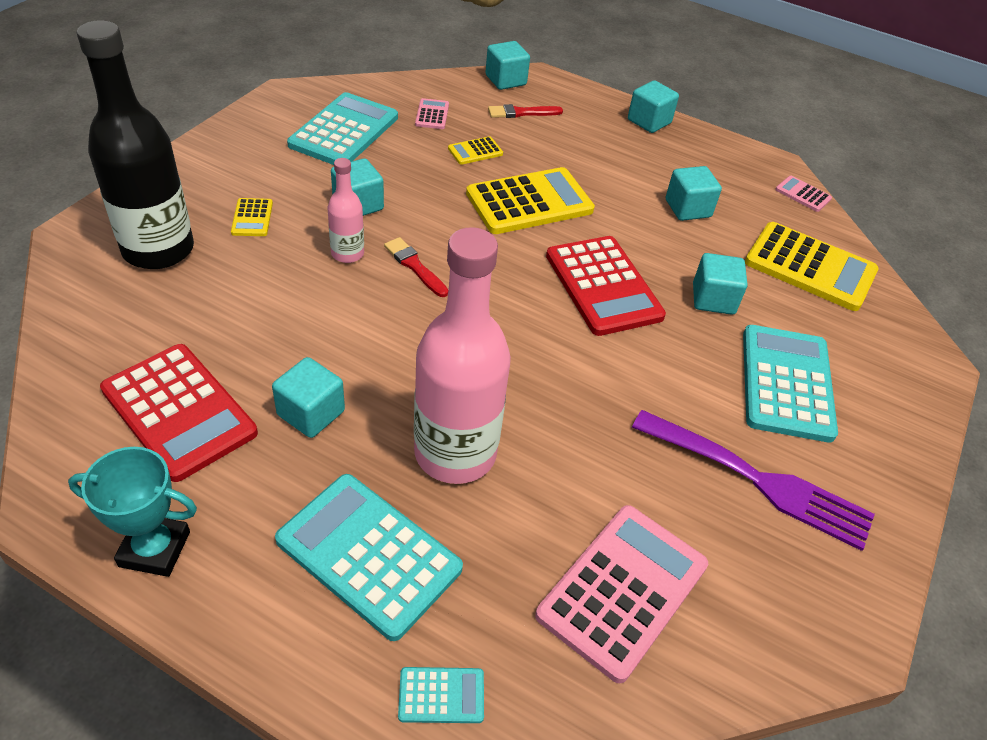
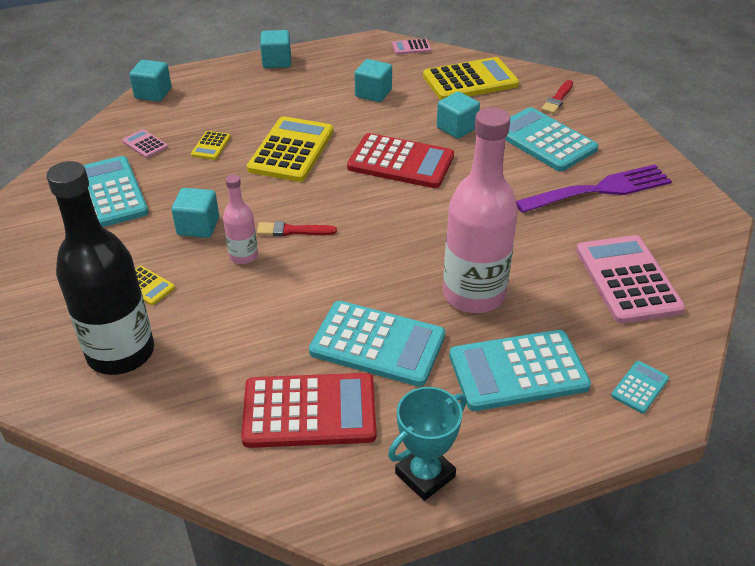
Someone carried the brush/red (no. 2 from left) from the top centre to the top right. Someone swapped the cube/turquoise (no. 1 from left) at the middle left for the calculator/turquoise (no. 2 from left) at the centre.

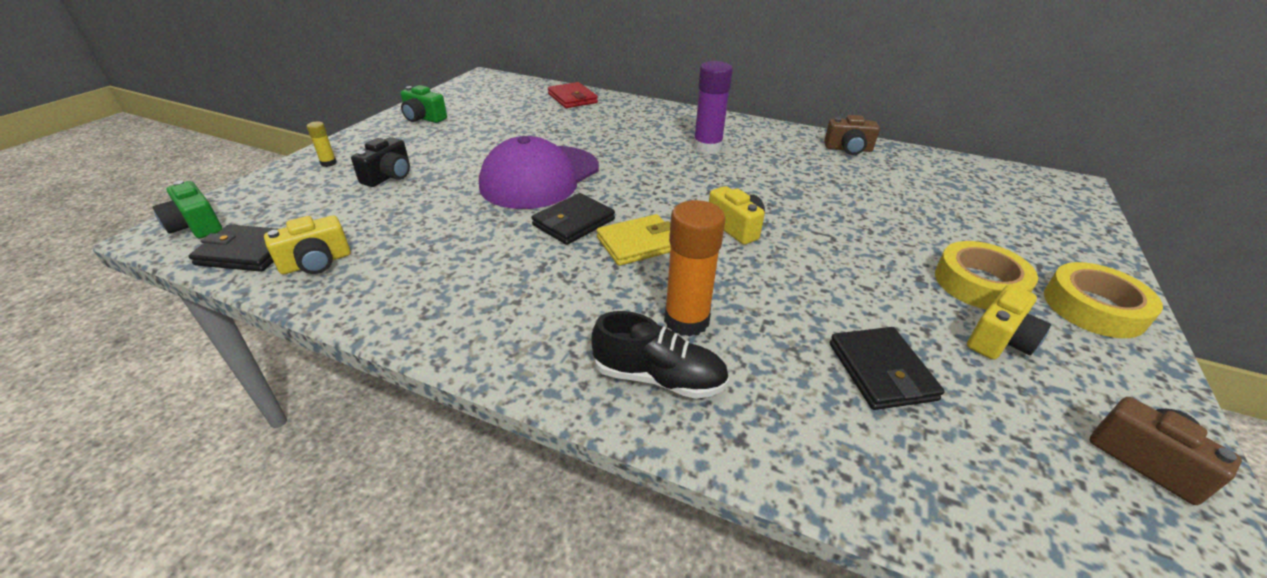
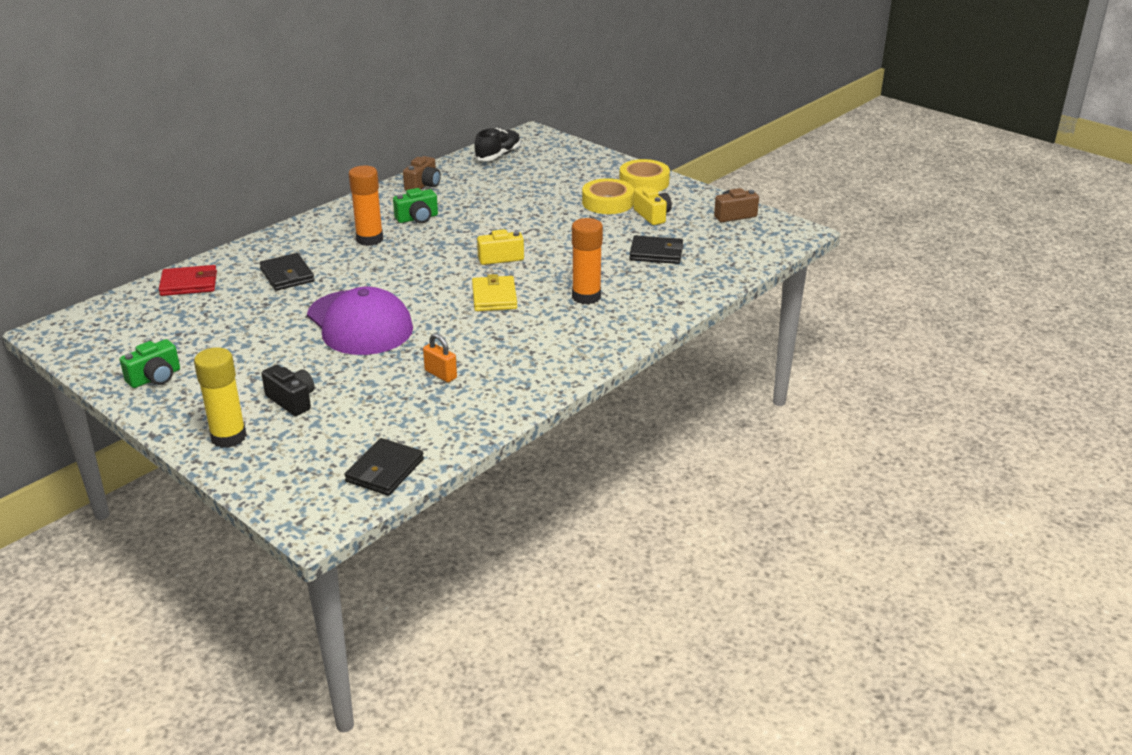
Someone repainted the glue stick/purple at the top centre, which became the glue stick/orange (no. 1 from left) at the top left. Someone scaled the glue stick/yellow at the top left by 2.12. Someone carried the camera/green (no. 1 from left in the first image) from the middle left to the top centre. Someone carried the wallet/black (no. 2 from left in the first image) from the centre to the middle left. Someone took away the camera/yellow (no. 1 from left) at the middle left. Someone carried the shoe/black from the centre to the top centre. Someone put down the padlock/orange at the centre.

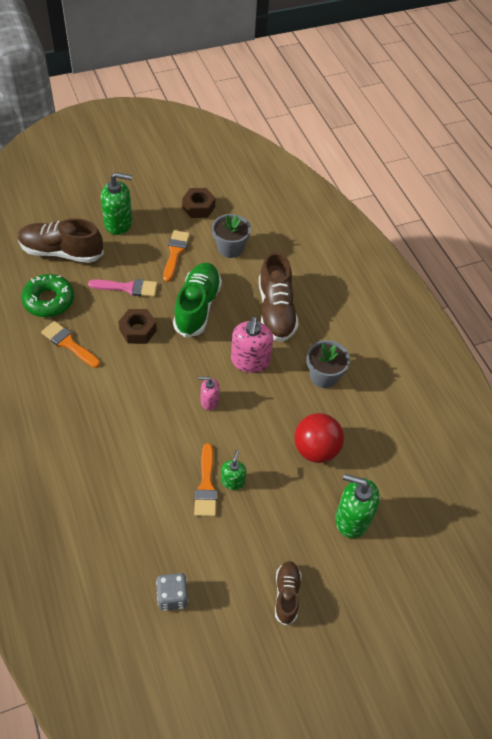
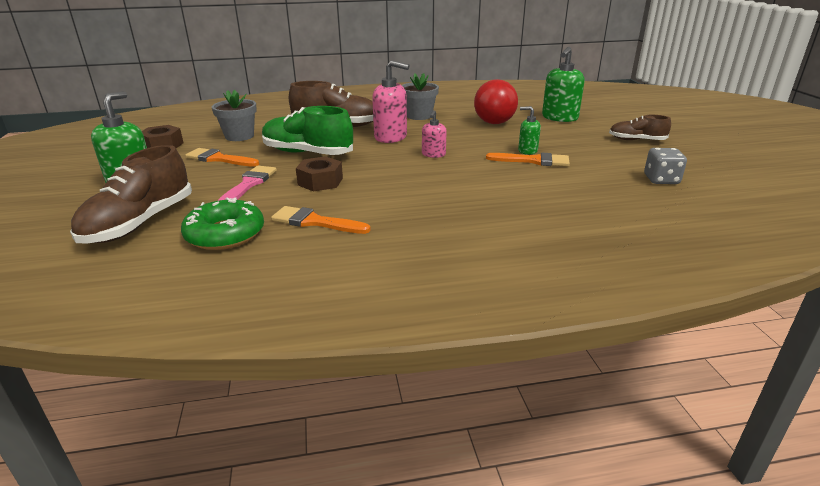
Someone rotated the brush/orange (no. 1 from left in the first image) at the middle left by 60 degrees clockwise.

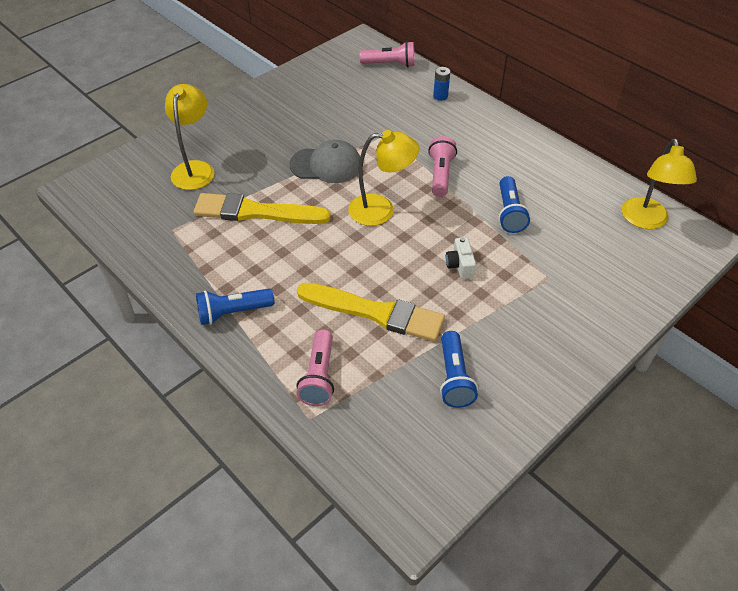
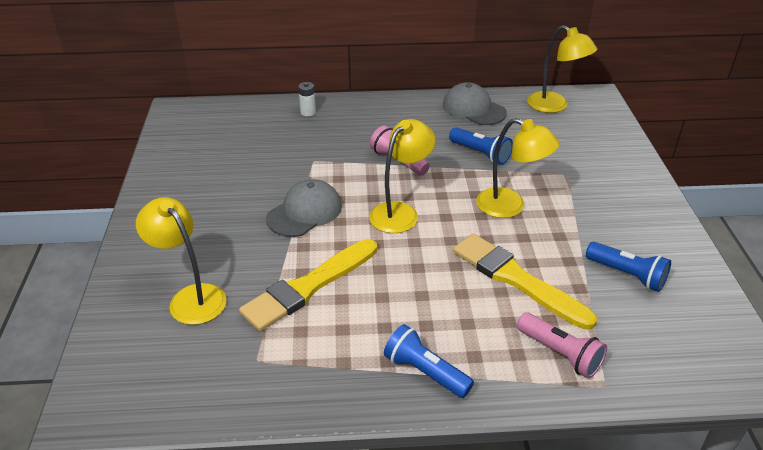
Someone took away the flashlight/pink (no. 2 from left) at the top centre. Someone repainted the battery/blue at the top centre, which became the battery/white at the top centre. Someone swapped the camera/white at the centre for the lamp/yellow (no. 3 from left) at the middle right. Someone rotated the brush/yellow (no. 2 from left) at the centre by 105 degrees counterclockwise. Someone rotated the flashlight/blue (no. 1 from left) at the middle left by 105 degrees clockwise. Someone put down the cap/grey (no. 2 from left) at the top centre.

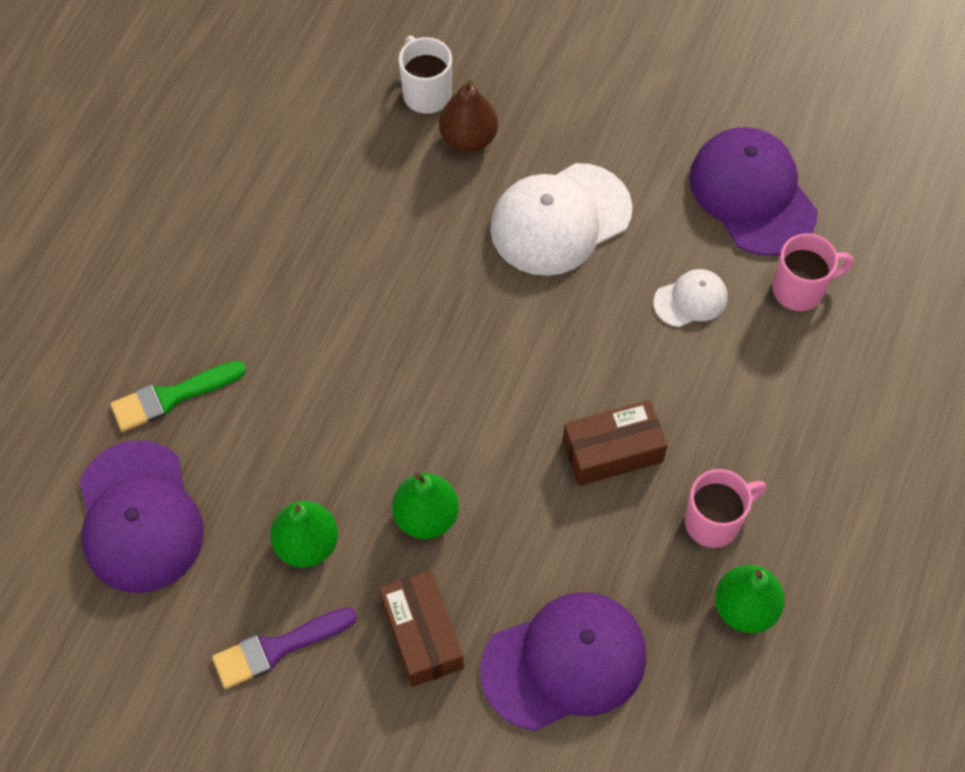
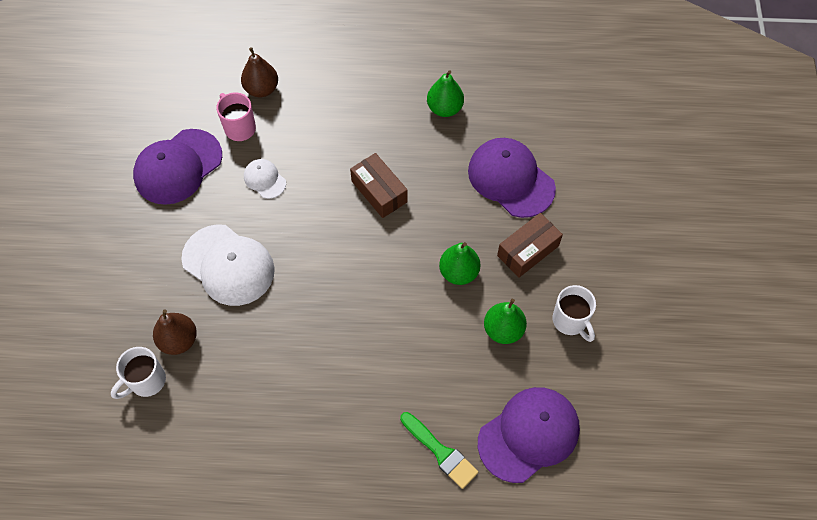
Someone took away the mug/pink (no. 1 from left) at the middle right. Someone swapped the brush/purple at the bottom left for the mug/white (no. 2 from left) at the middle right. Someone put down the pear/brown (no. 2 from left) at the top left.

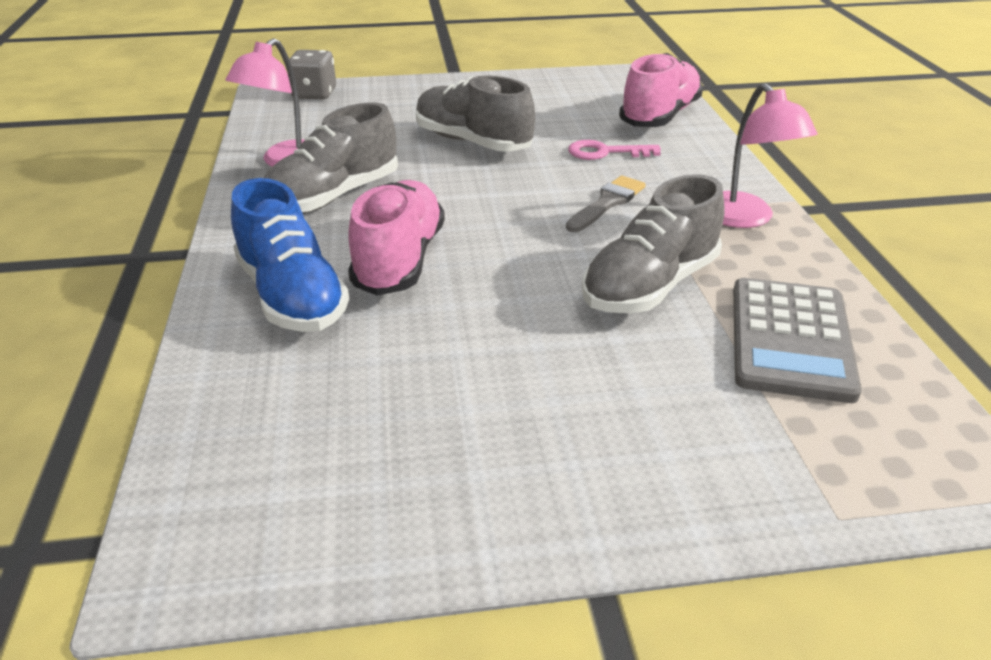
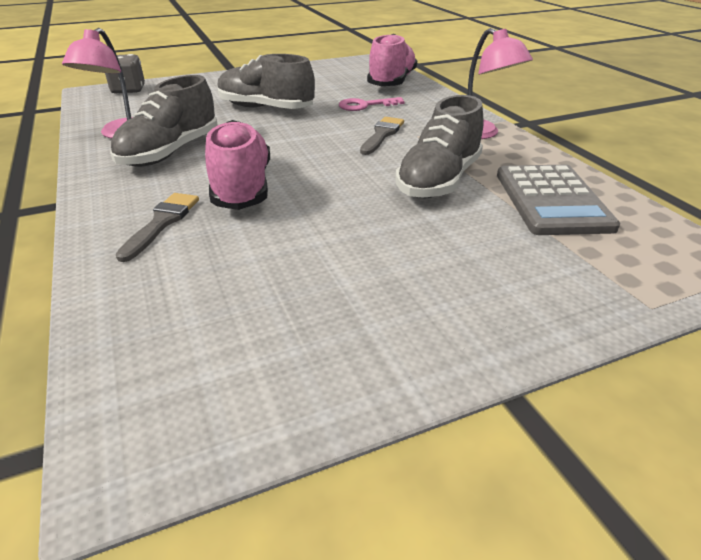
Someone swapped the shoe/blue at the middle left for the brush/grey (no. 1 from left) at the middle left.

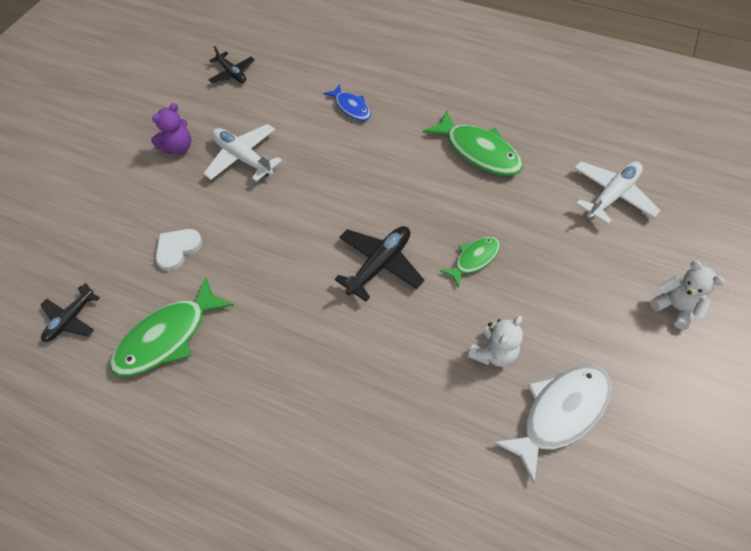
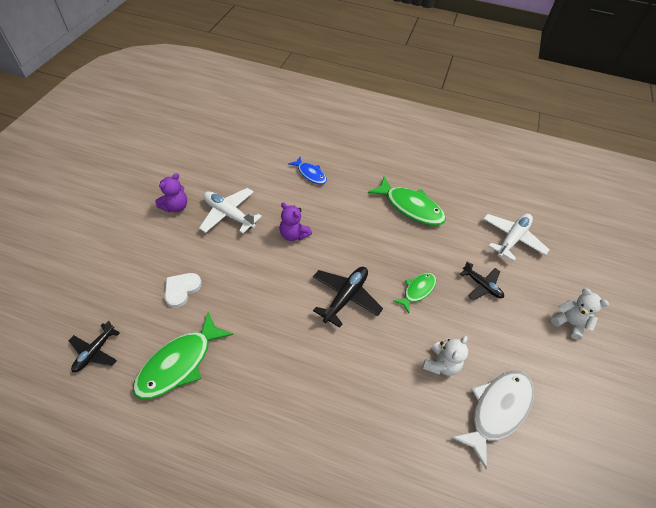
Someone carried the plane/black (no. 2 from left in the first image) from the top left to the middle right. Someone put down the teddy bear/purple (no. 2 from left) at the centre.

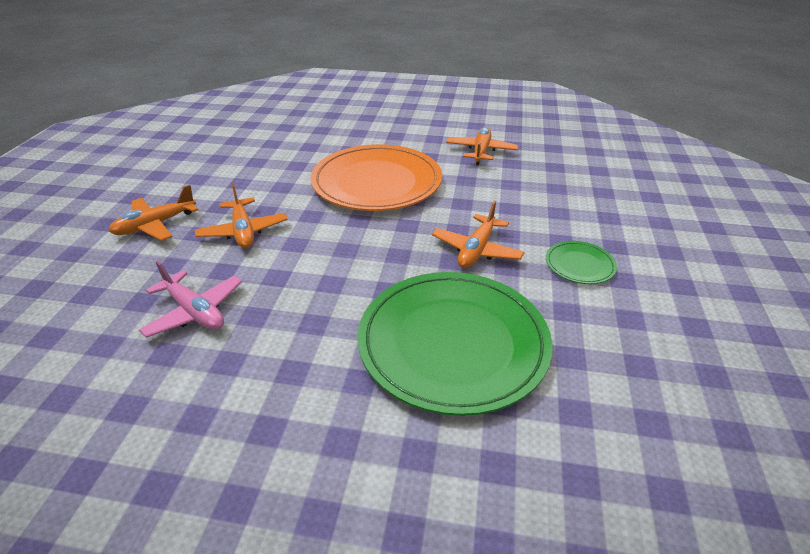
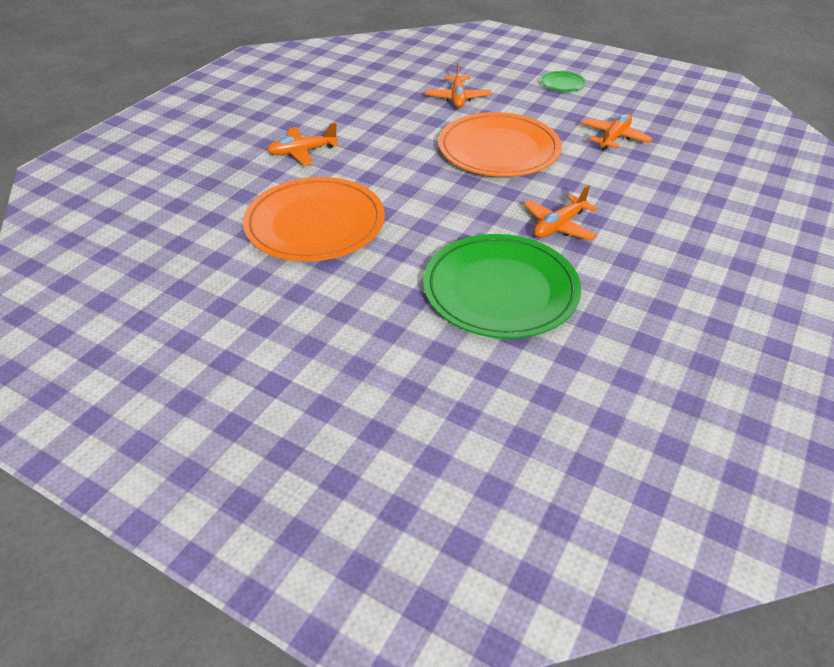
Someone carried the plane/orange (no. 2 from left) from the middle left to the top centre. Someone carried the plate/green (no. 2 from left) from the middle right to the top right. Someone swapped the plane/pink at the middle left for the plate/orange (no. 1 from left) at the top centre.

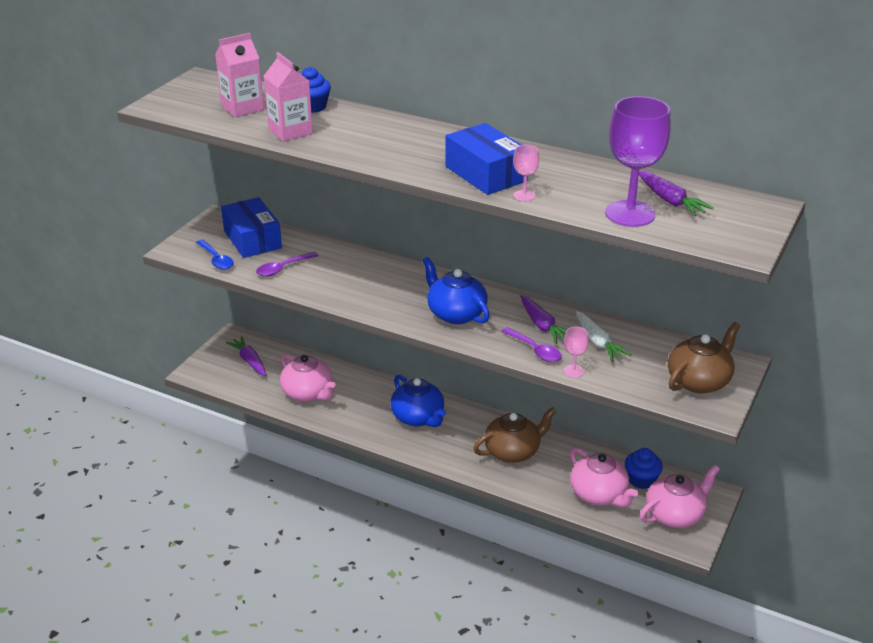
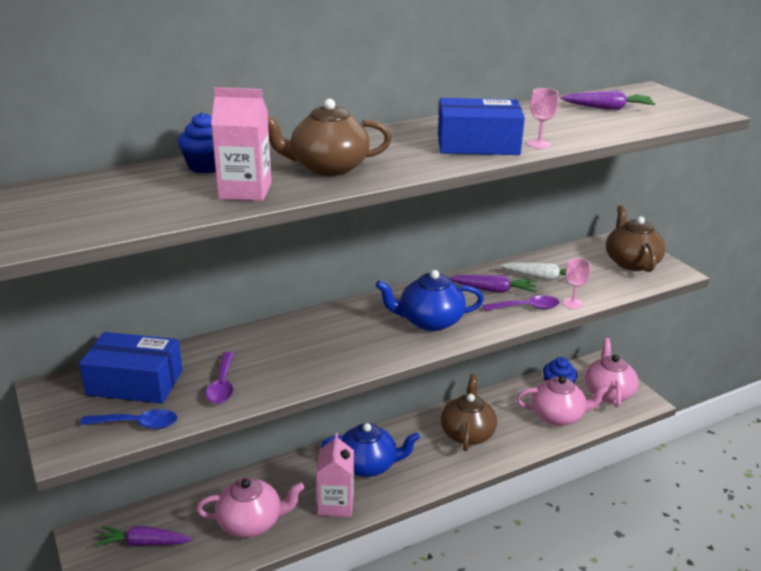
Someone carried the carton/pink (no. 1 from left in the first image) from the top left to the bottom centre. Someone took away the goblet/purple at the top right. Someone put down the teapot/brown (no. 1 from left) at the top centre.

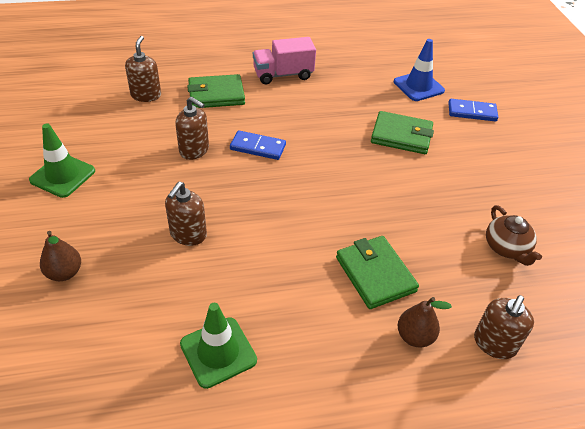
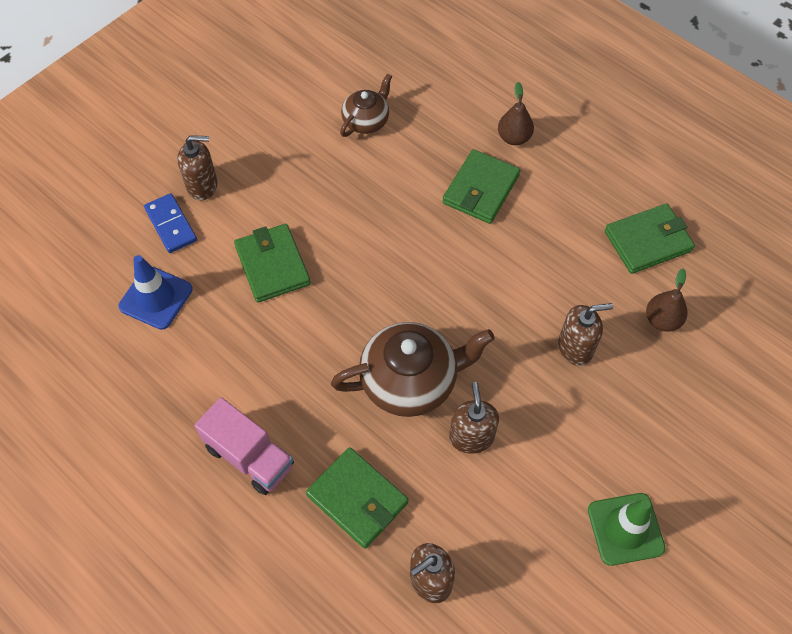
Someone swapped the domino/blue (no. 1 from left) at the centre for the teapot/brown (no. 2 from left) at the centre. Someone carried the pear/brown (no. 1 from left in the first image) from the middle left to the middle right. Someone carried the soap dispenser/brown (no. 4 from left in the first image) from the bottom right to the top left. Someone swapped the traffic cone/green (no. 2 from left) at the bottom centre for the wallet/green (no. 4 from left) at the middle right.

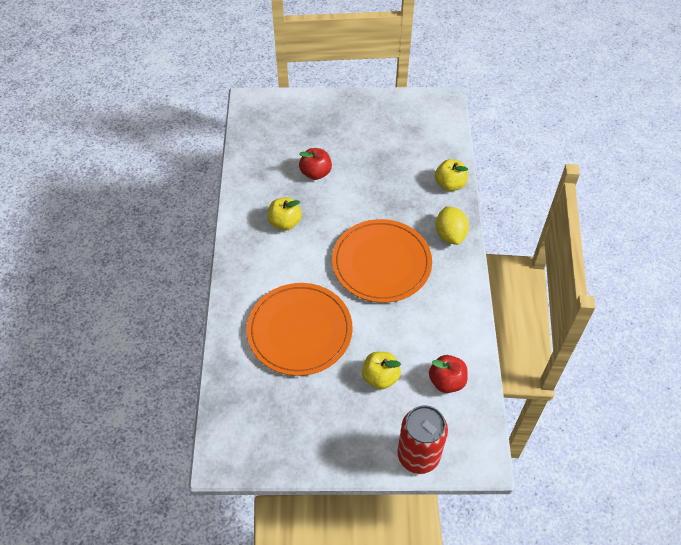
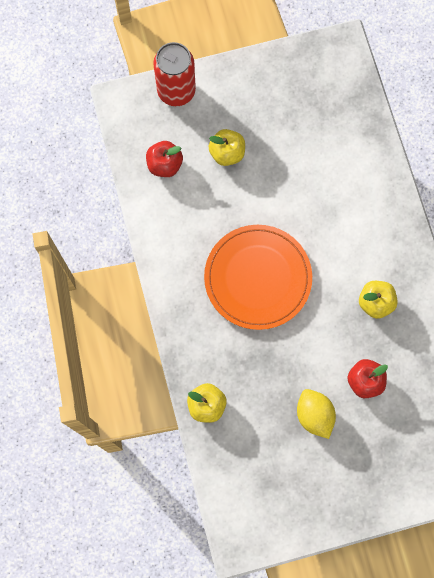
Someone carried the lemon/yellow from the centre to the bottom right. Someone took away the plate/orange (no. 1 from left) at the centre.

